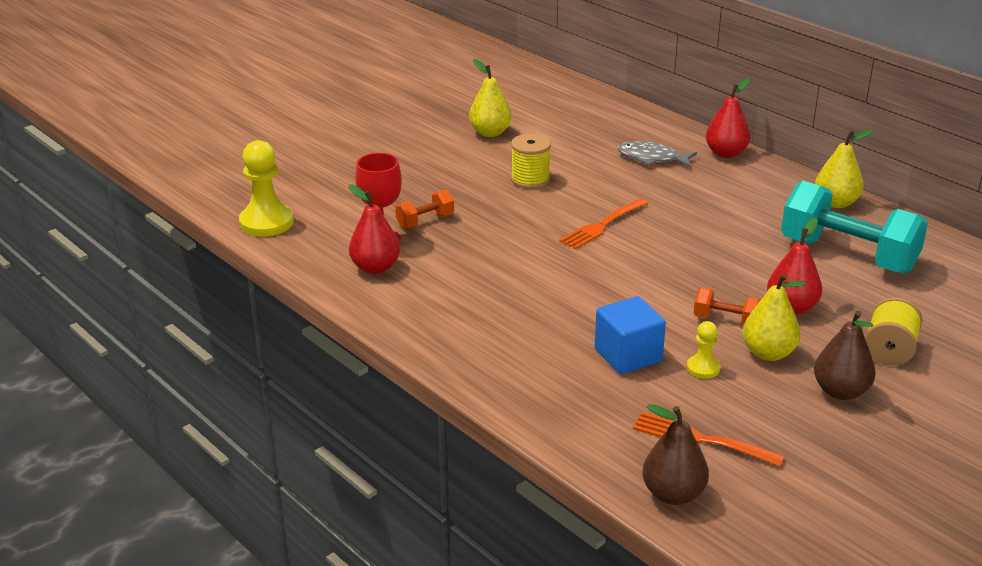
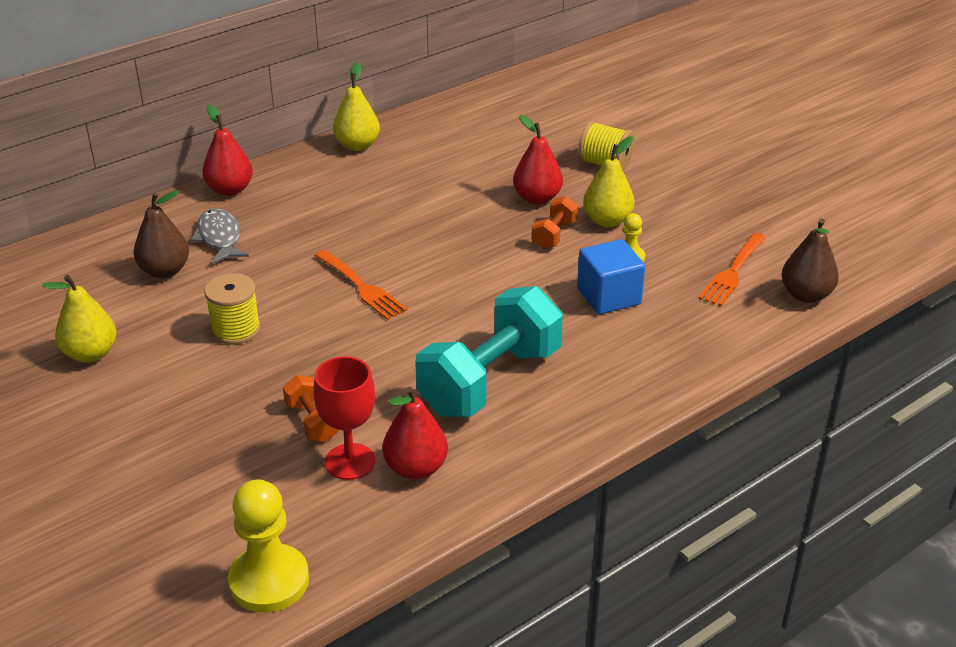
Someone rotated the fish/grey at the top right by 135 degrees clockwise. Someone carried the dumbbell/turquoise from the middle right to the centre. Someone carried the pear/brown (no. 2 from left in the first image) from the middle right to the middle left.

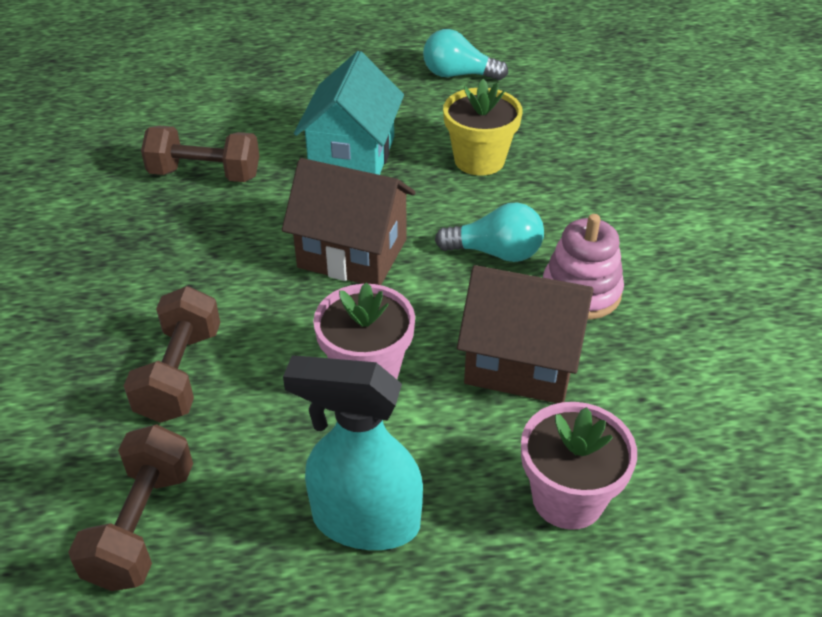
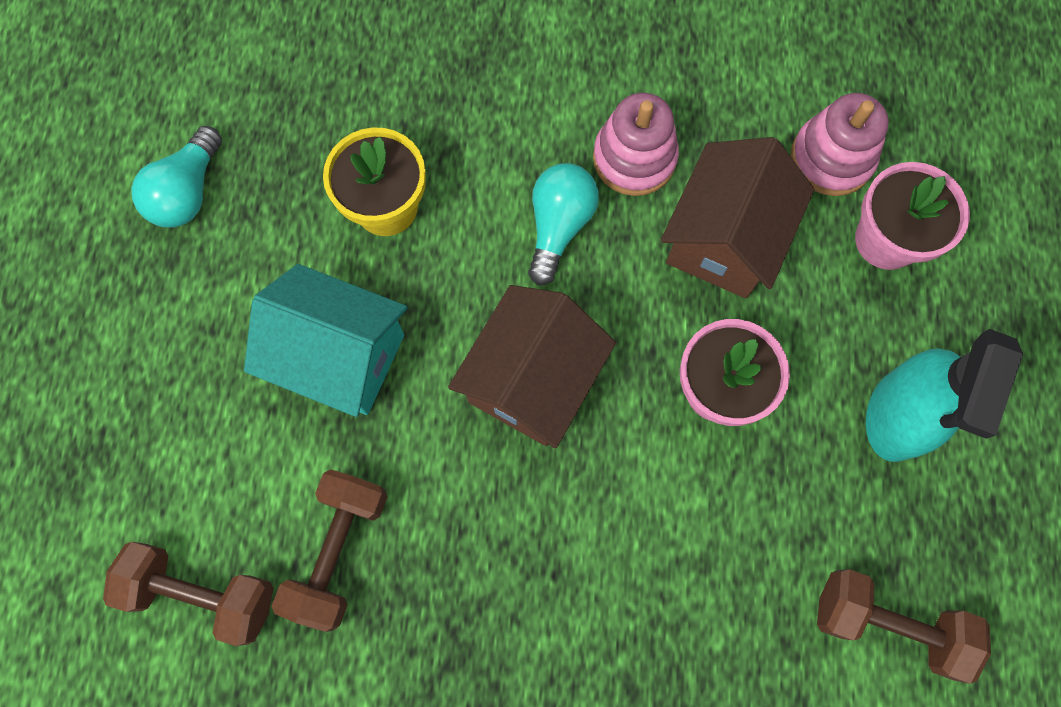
Someone carried the dumbbell/brown (no. 2 from left in the first image) from the middle left to the bottom left. Someone put down the stacking toy/pink (no. 2 from left) at the top right.

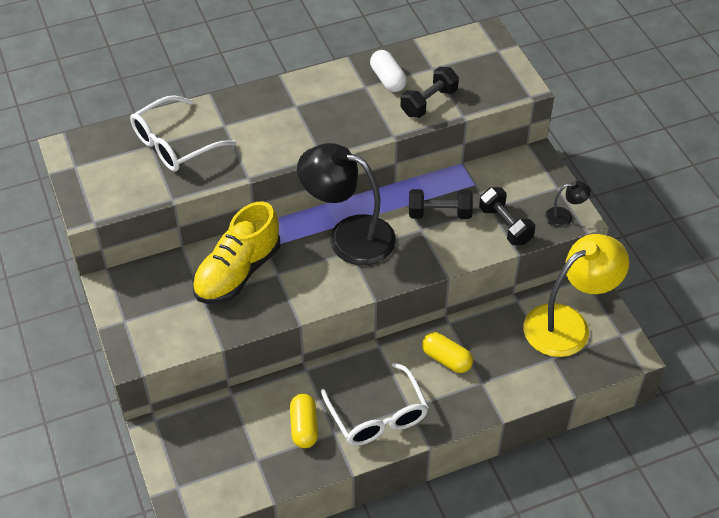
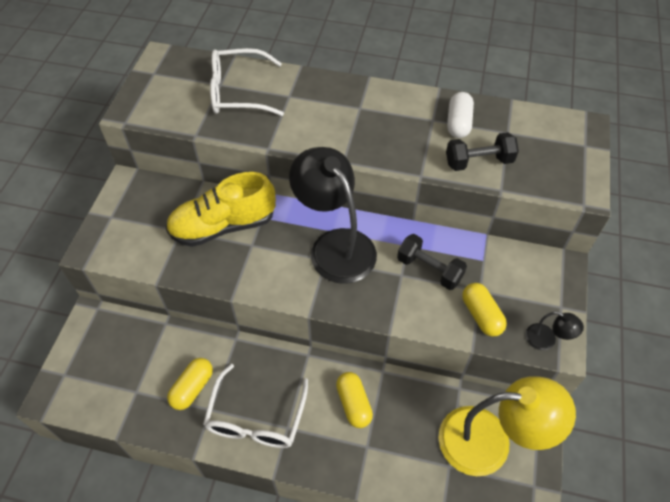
Someone swapped the dumbbell/black (no. 3 from left) at the middle right for the capsule/yellow (no. 3 from left) at the middle right.

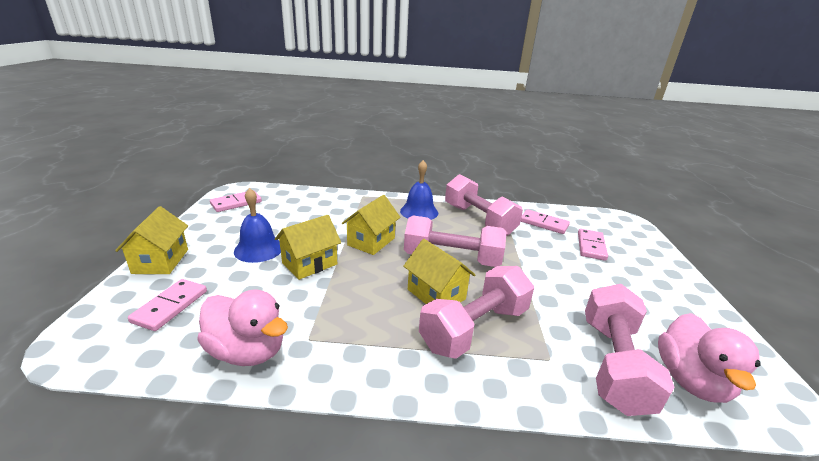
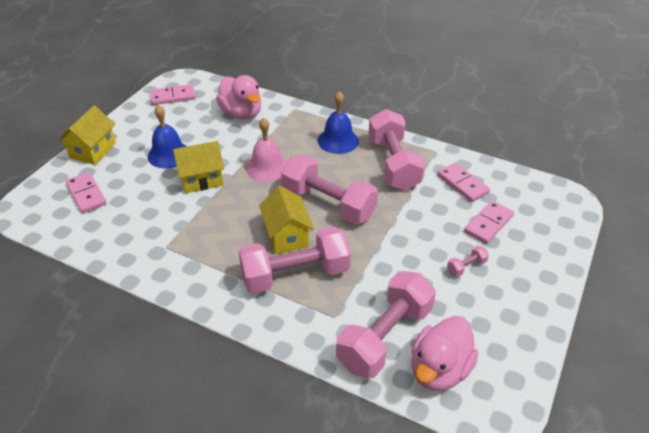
Someone swapped the house/yellow (no. 3 from left) at the centre for the bell/pink at the centre. Someone rotated the domino/pink (no. 1 from left) at the middle left by 75 degrees counterclockwise. Someone carried the duck/pink (no. 1 from left) from the bottom left to the top centre. Someone put down the dumbbell/pink (no. 5 from left) at the middle right.

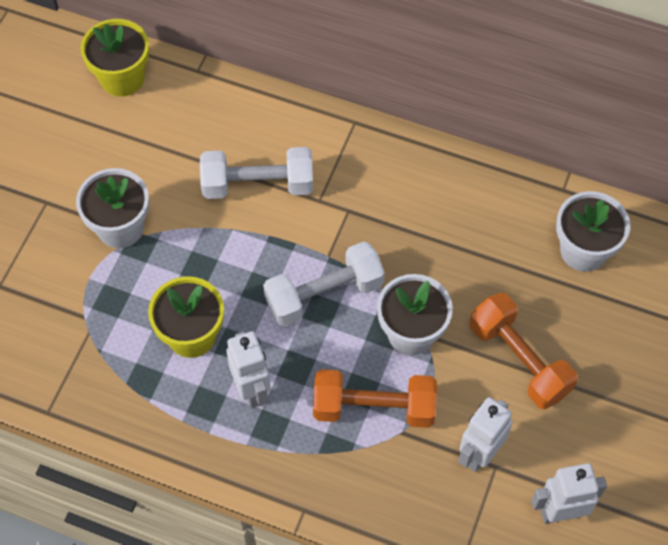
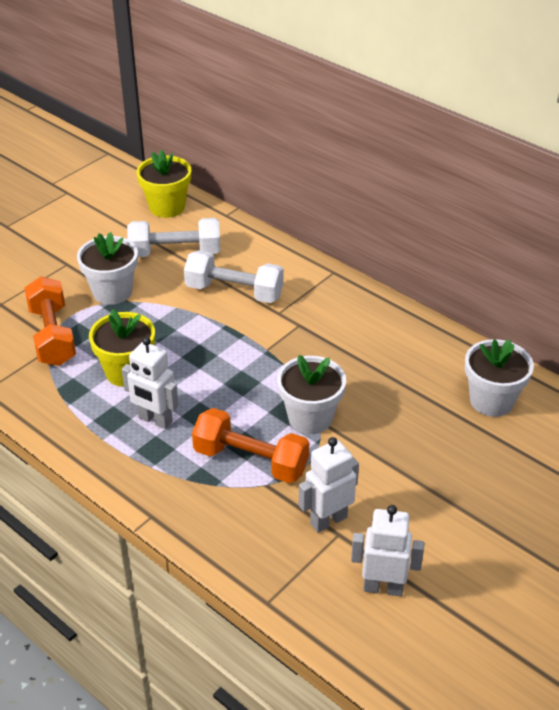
Someone carried the dumbbell/white (no. 2 from left in the first image) from the centre to the middle left. Someone carried the dumbbell/orange (no. 2 from left in the first image) from the middle right to the middle left. Someone rotated the robot/white (no. 1 from left) at the bottom centre by 120 degrees clockwise.

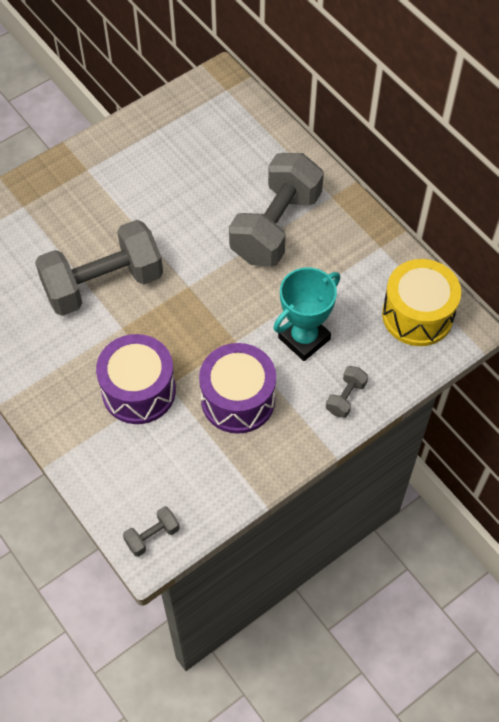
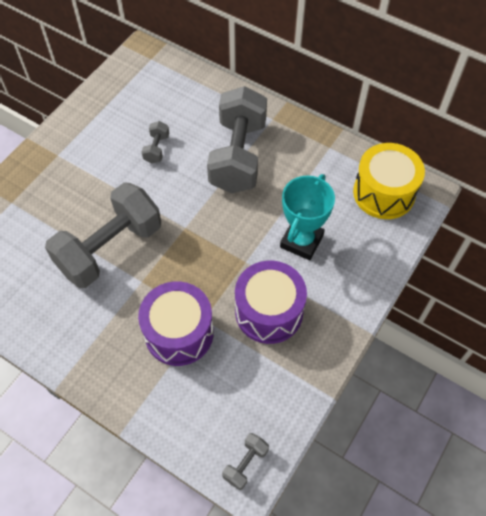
Someone carried the dumbbell/grey (no. 4 from left in the first image) from the middle right to the top left.

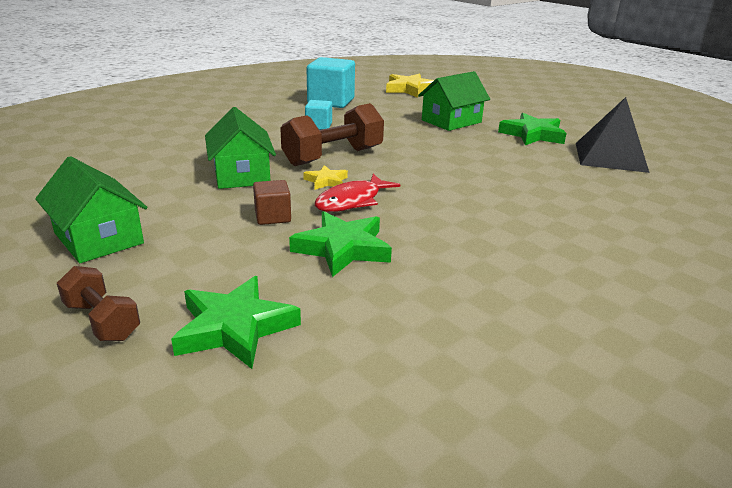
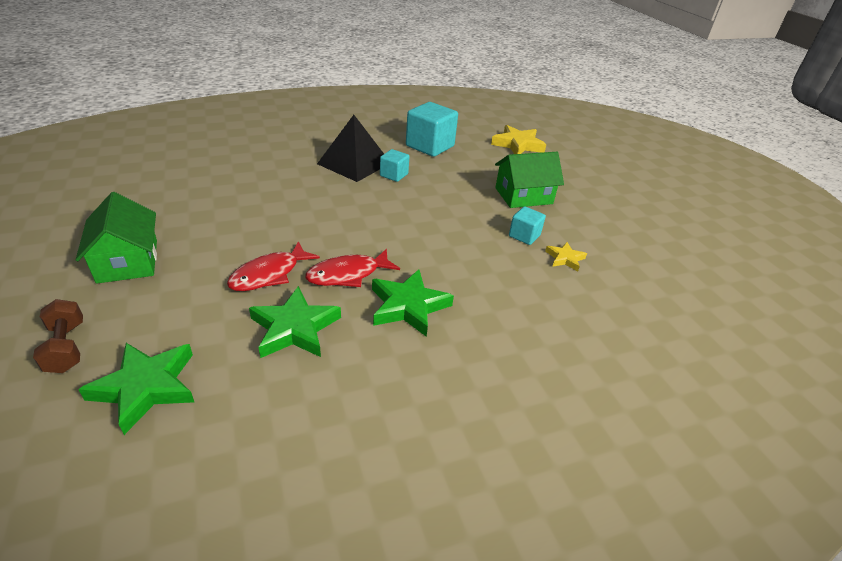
Someone carried the pyramid/black from the top right to the top centre. Someone took away the dumbbell/brown (no. 2 from left) at the top centre. Someone took away the house/green (no. 2 from left) at the top left. Someone carried the star/green (no. 3 from left) from the top right to the centre. Someone carried the star/yellow (no. 1 from left in the first image) from the centre to the middle right. Someone swapped the cube/brown at the centre for the fish/red (no. 1 from left) at the middle left. Someone put down the cube/turquoise (no. 3 from left) at the centre.

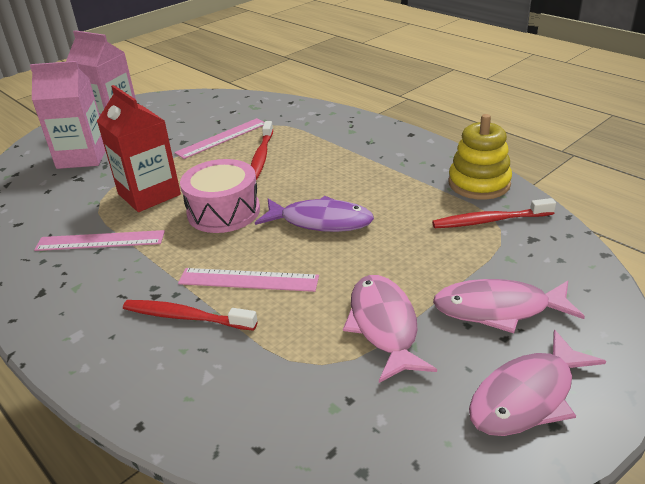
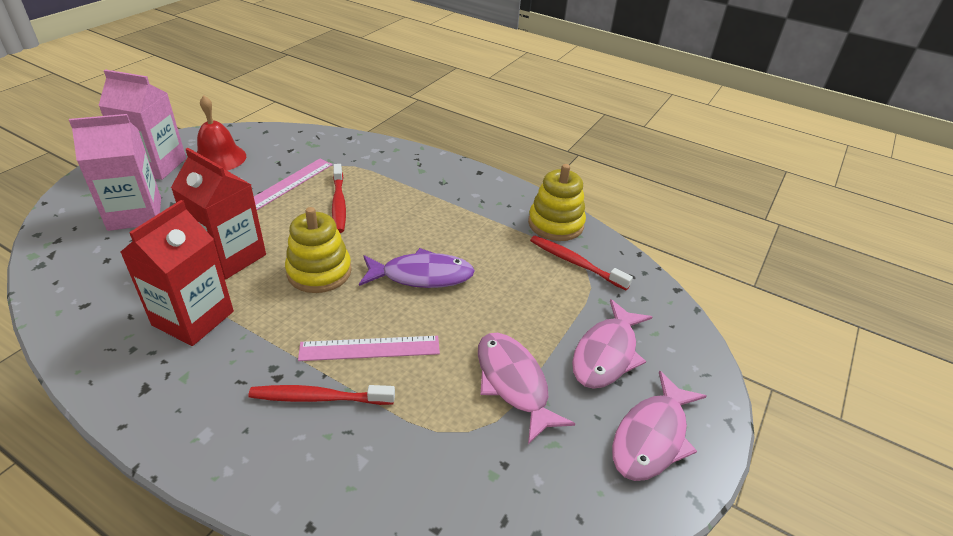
Someone swapped the drum/pink at the centre for the stacking toy/yellow (no. 1 from left) at the centre. Someone rotated the toothbrush/red (no. 3 from left) at the middle right by 60 degrees clockwise. Someone swapped the ruler/pink (no. 1 from left) at the middle left for the carton/red (no. 1 from left) at the middle left. Someone rotated the fish/pink (no. 2 from left) at the middle right by 45 degrees counterclockwise. Someone put down the bell/red at the top left.

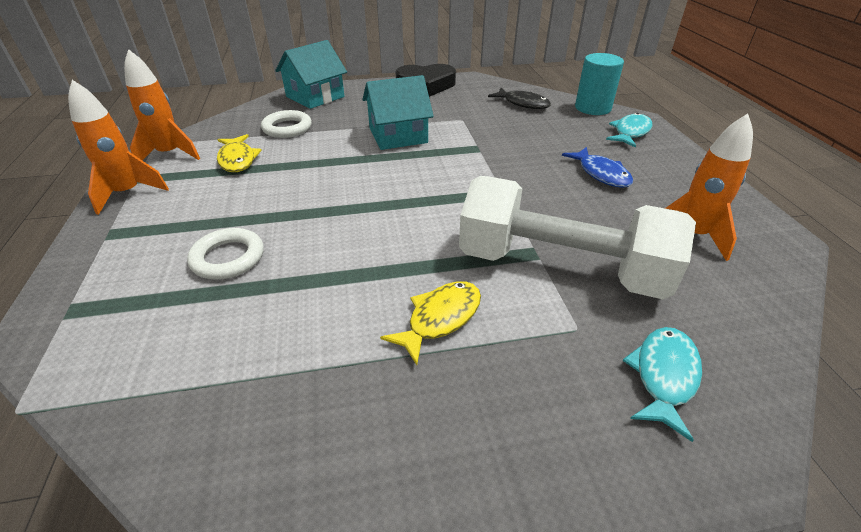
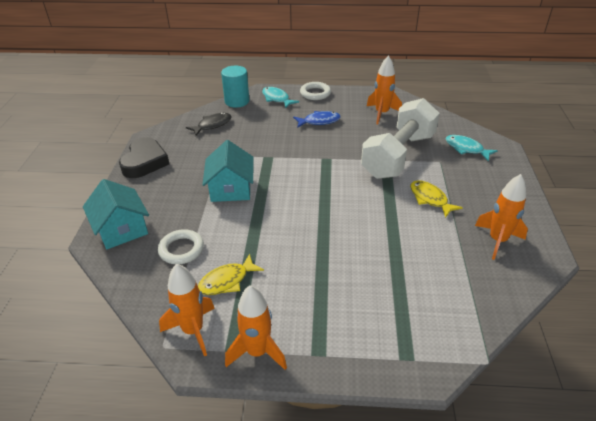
Someone rotated the fish/yellow (no. 1 from left) at the top left by 150 degrees clockwise. Someone carried the ring/white (no. 1 from left in the first image) from the middle left to the top centre. Someone put down the rocket/orange (no. 4 from left) at the middle right.

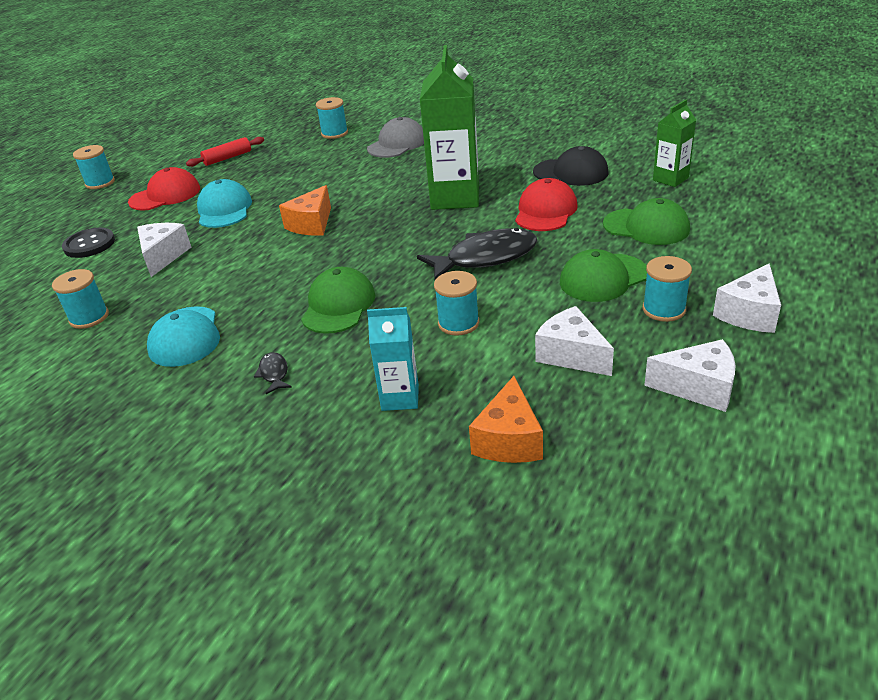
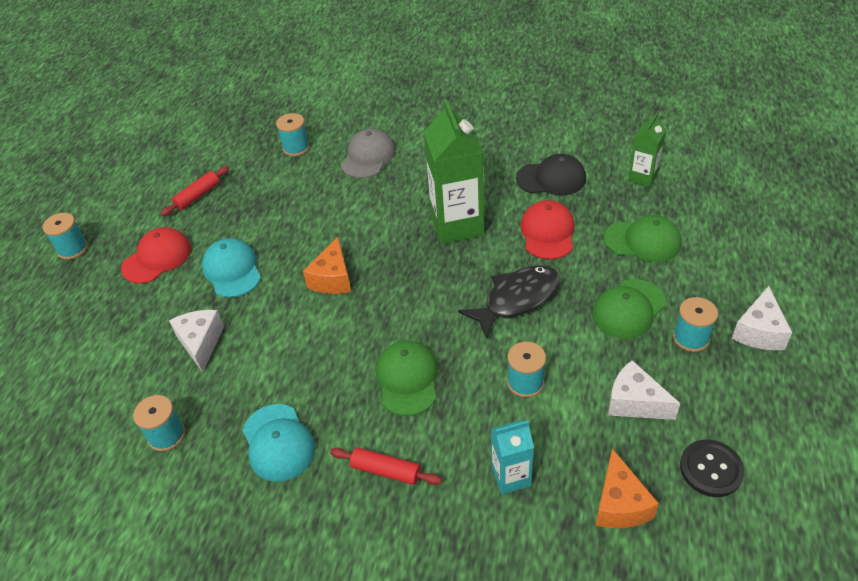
Someone carried the button/black from the middle left to the bottom right. Someone took away the cheese/white (no. 3 from left) at the middle right. Someone swapped the fish/black (no. 1 from left) at the middle left for the rolling pin/red (no. 2 from left) at the bottom centre.

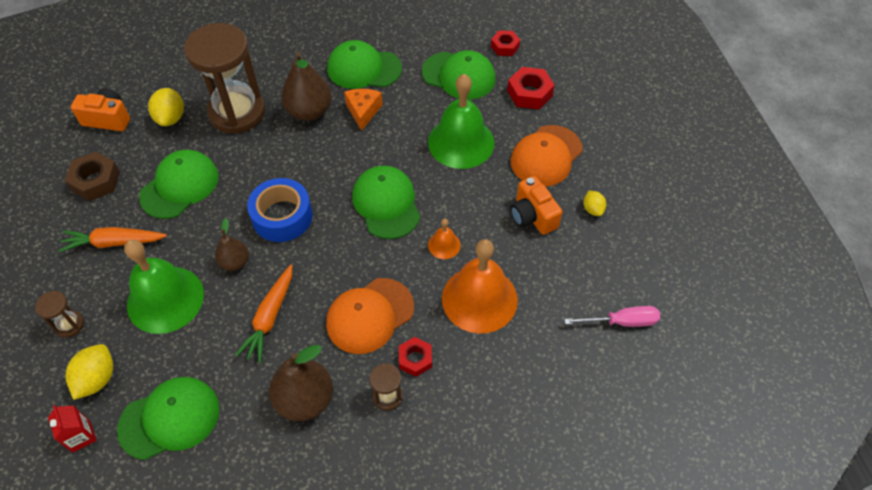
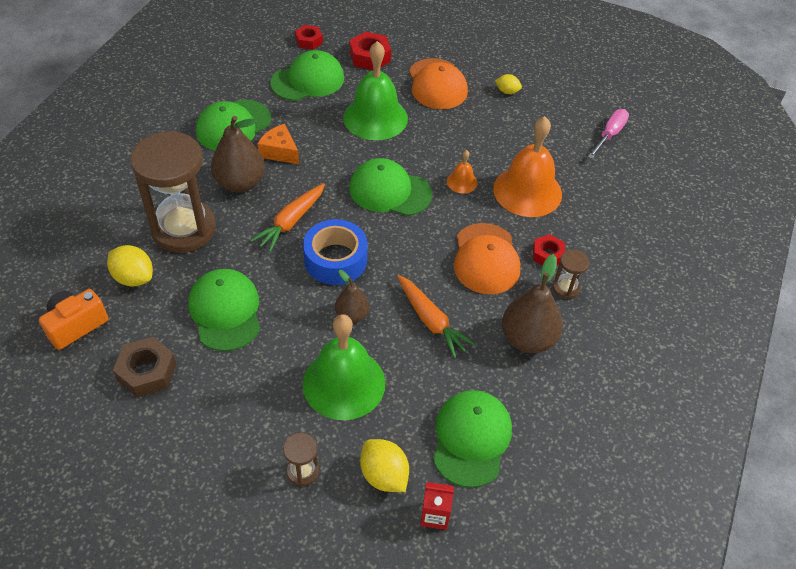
Someone took away the camera/orange (no. 2 from left) at the centre. Someone carried the carrot/orange (no. 1 from left) from the middle left to the centre.

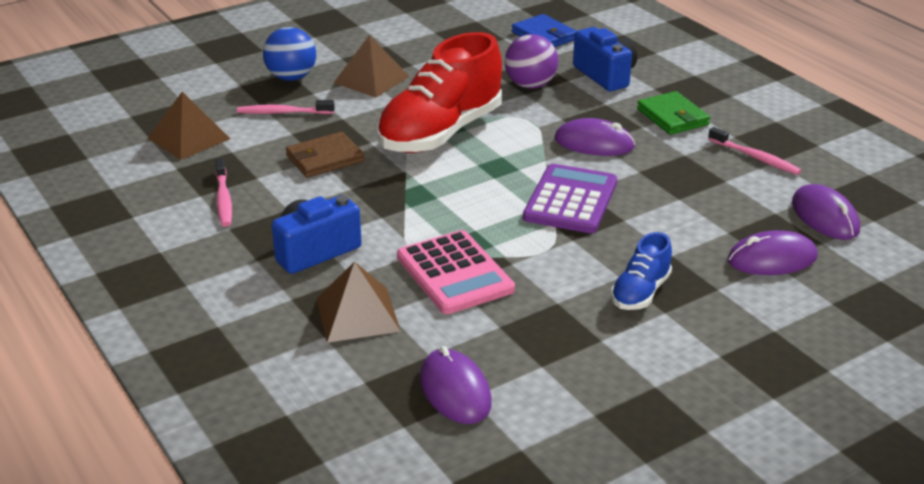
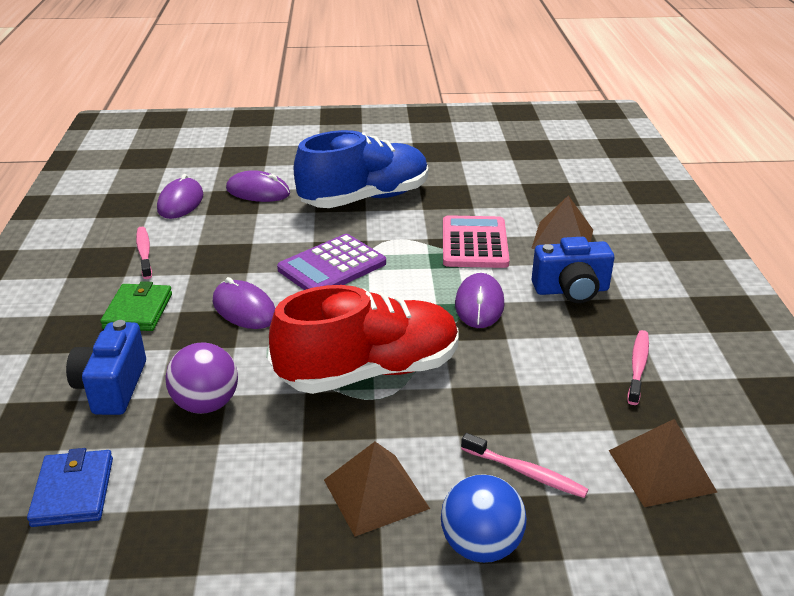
Someone took away the wallet/brown at the top centre. Someone scaled the shoe/blue at the middle right by 2.09. Someone carried the mouse/purple (no. 1 from left in the first image) from the bottom centre to the centre.

